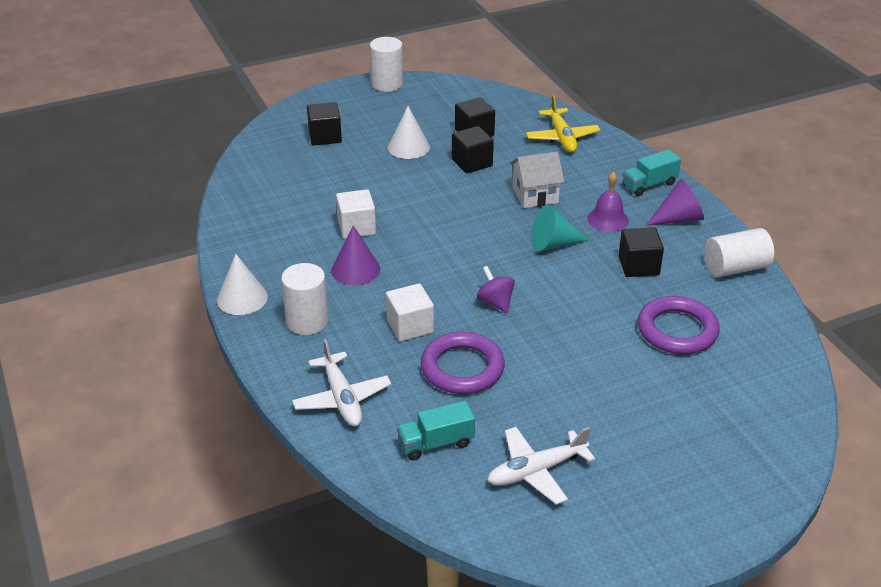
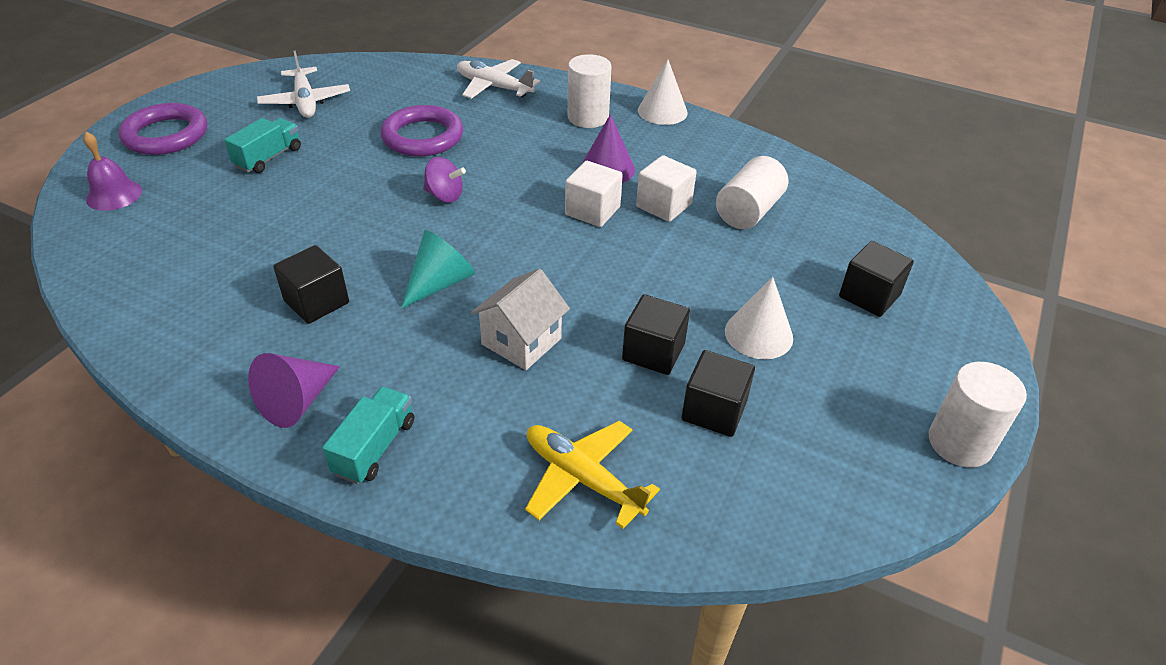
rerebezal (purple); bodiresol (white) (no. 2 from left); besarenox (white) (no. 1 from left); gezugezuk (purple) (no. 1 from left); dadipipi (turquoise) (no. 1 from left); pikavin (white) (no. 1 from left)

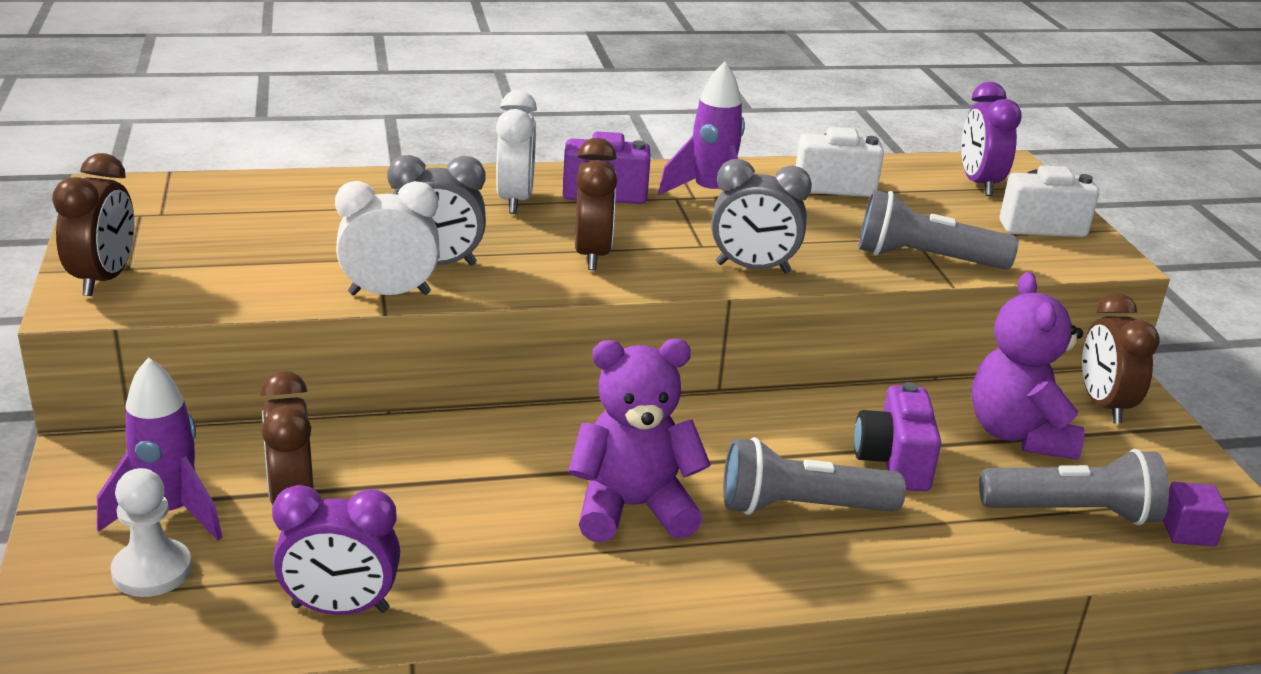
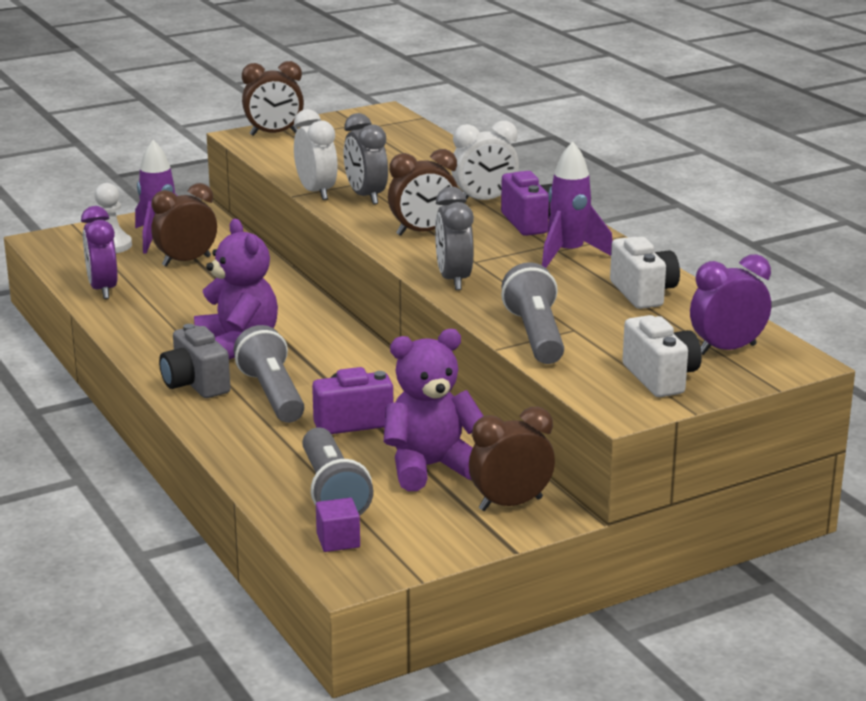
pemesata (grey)

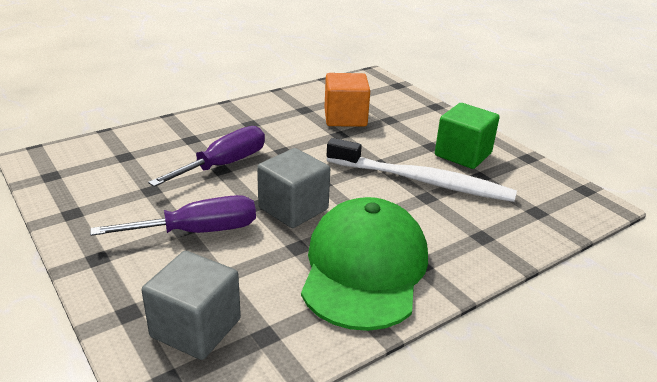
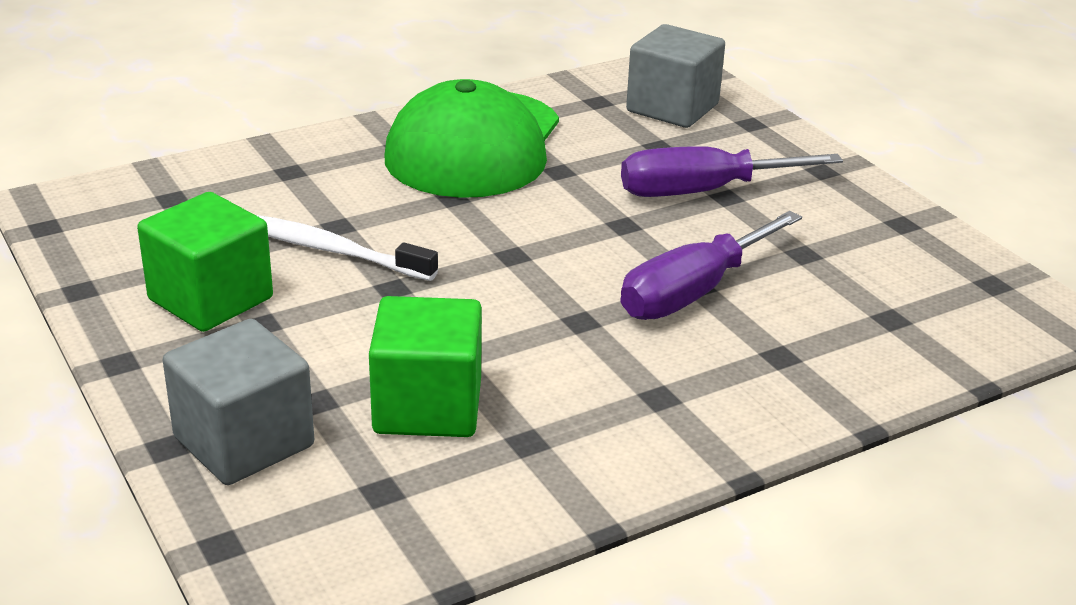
besarenox (green) (no. 2 from left); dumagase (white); besarenox (grey) (no. 1 from left)

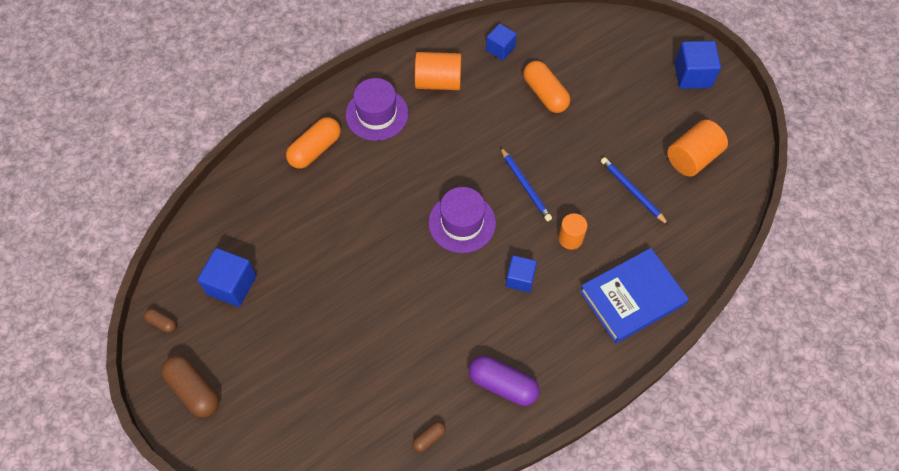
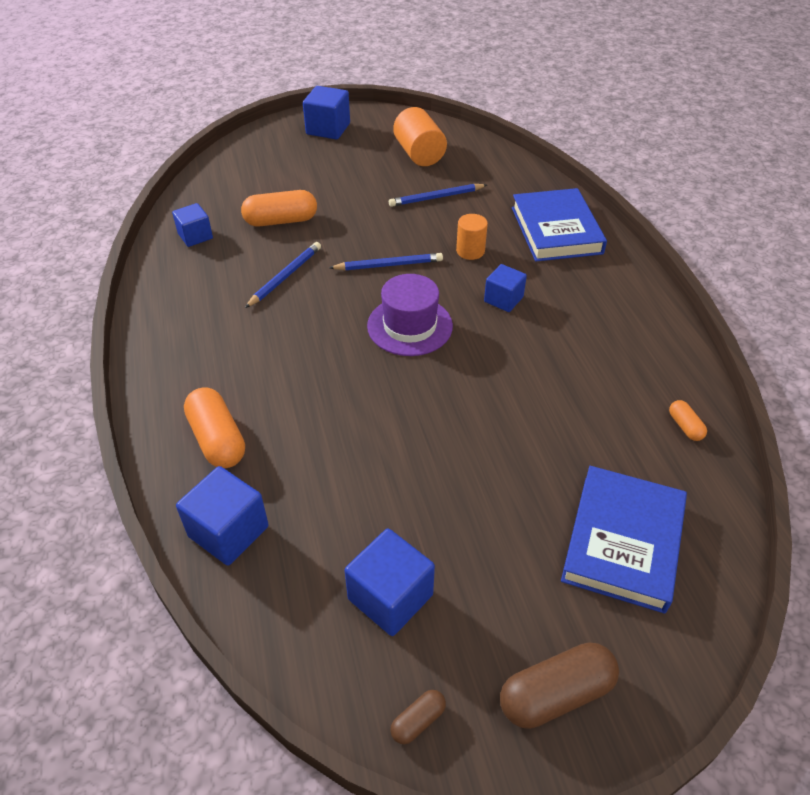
bodiresol (orange) (no. 1 from left in the first image); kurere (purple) (no. 1 from left in the first image); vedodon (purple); vedodon (orange) (no. 3 from left); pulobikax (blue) (no. 1 from left); besarenox (blue) (no. 2 from left); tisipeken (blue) (no. 2 from left)

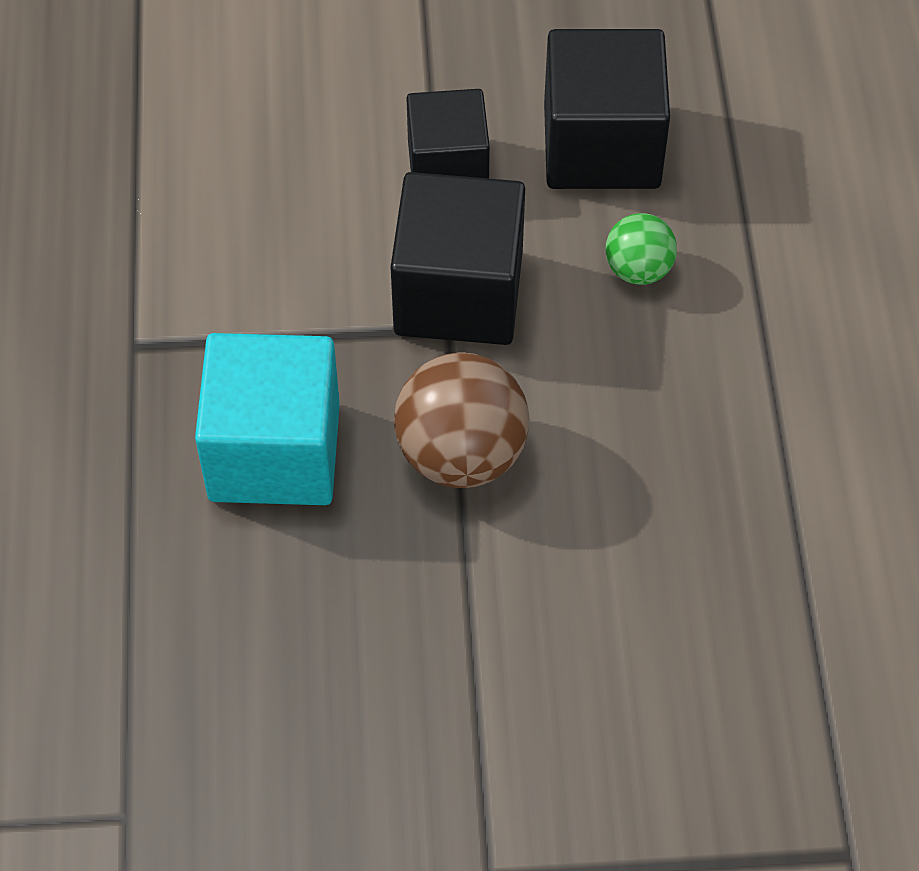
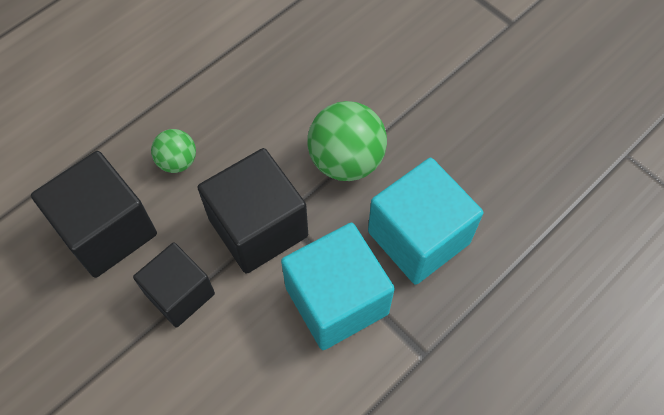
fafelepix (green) (no. 2 from left); besarenox (turquoise) (no. 1 from left)

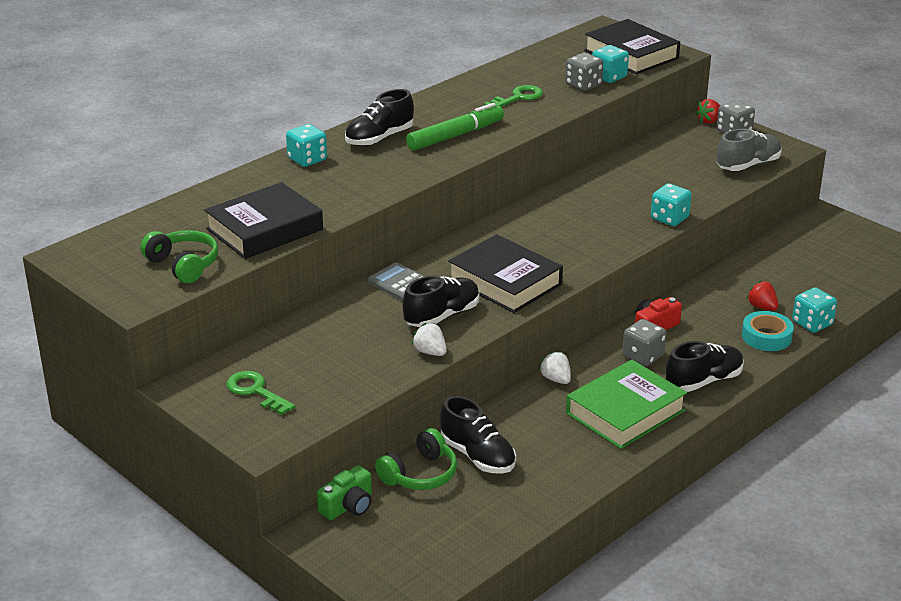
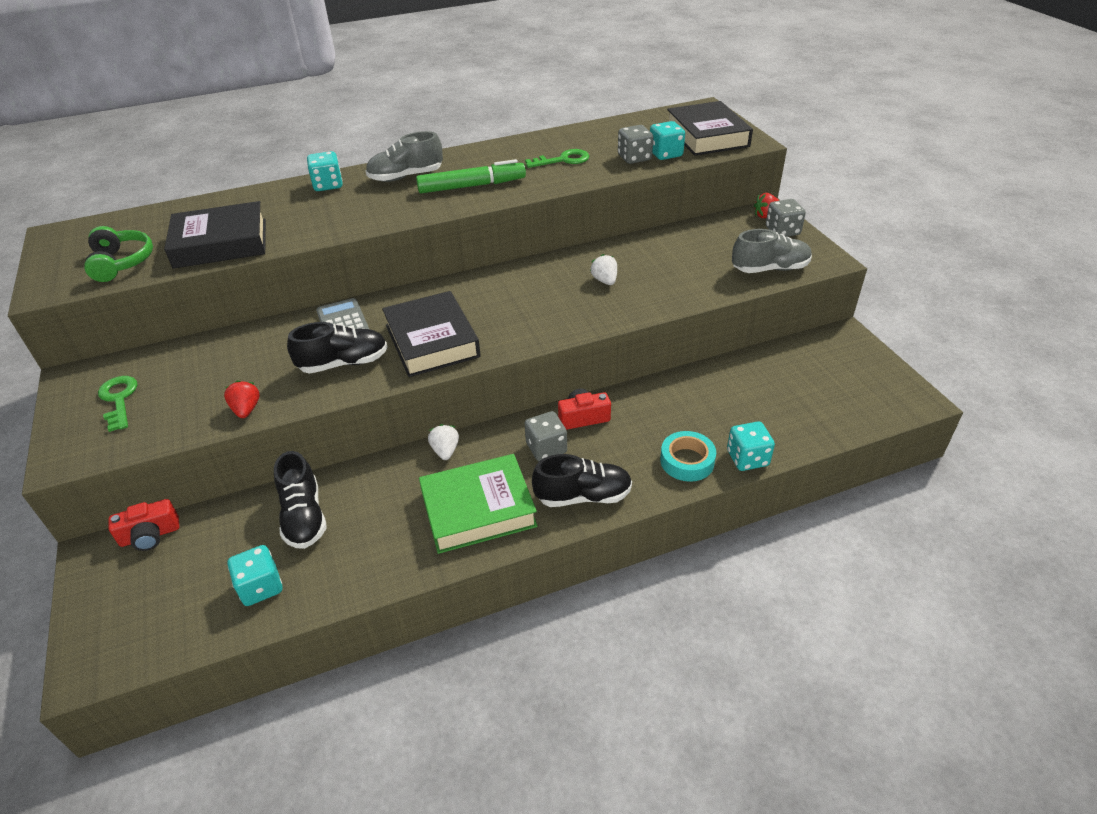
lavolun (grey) (no. 1 from left); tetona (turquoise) (no. 1 from left); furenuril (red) (no. 1 from left); furenuril (white) (no. 2 from left); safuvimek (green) (no. 2 from left in the first image); pemesata (red) (no. 1 from left)

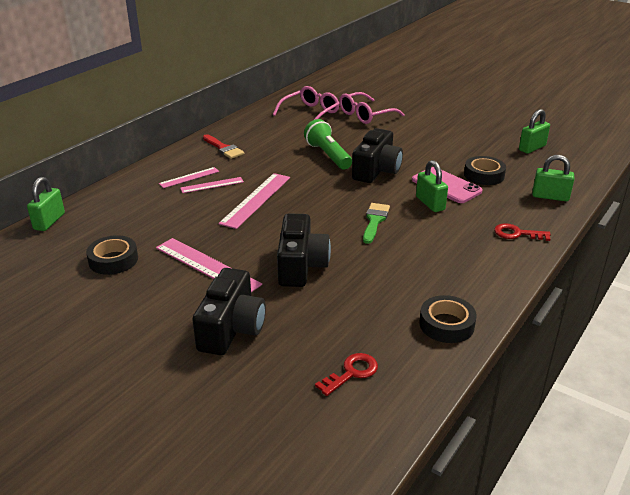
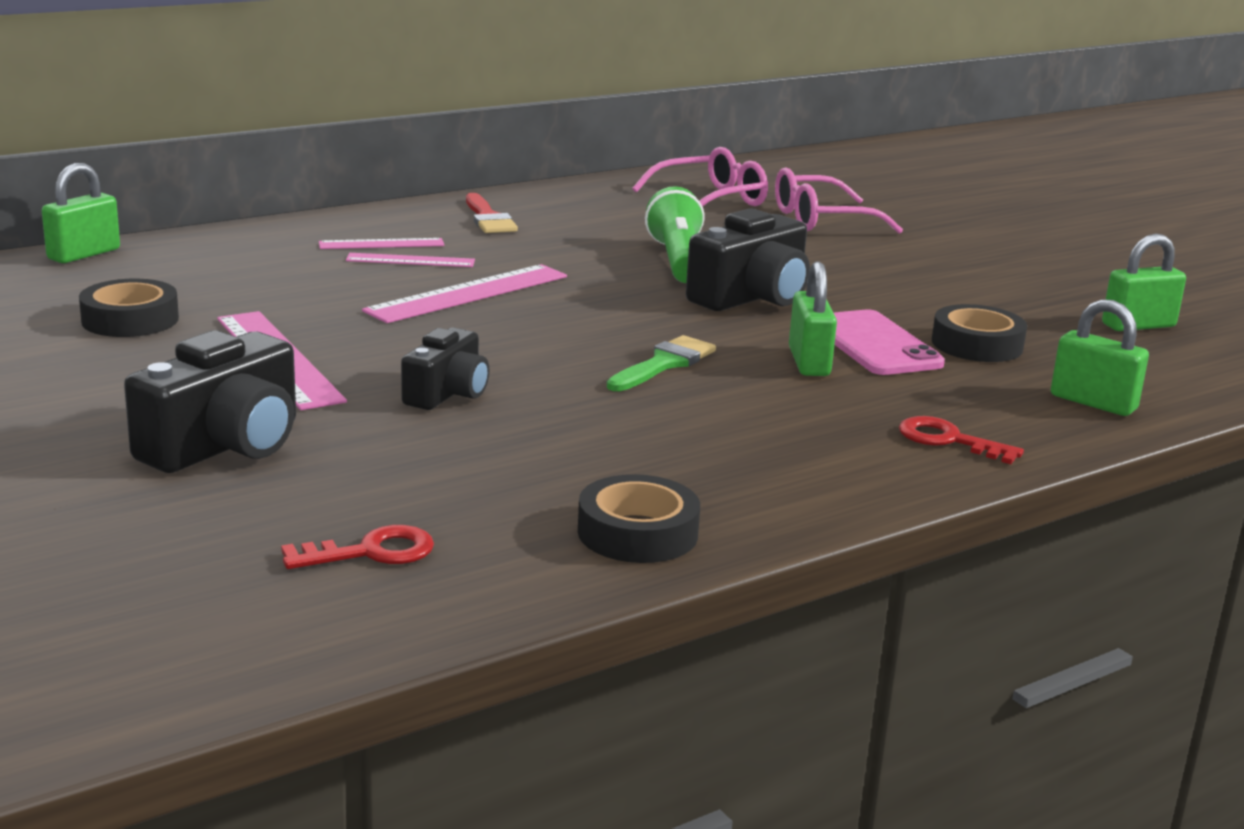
pemesata (black) (no. 2 from left)

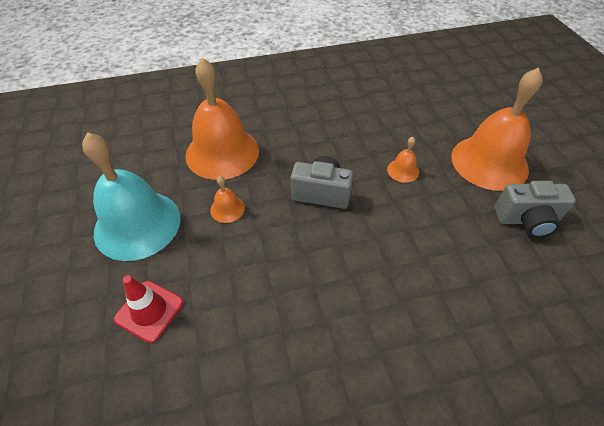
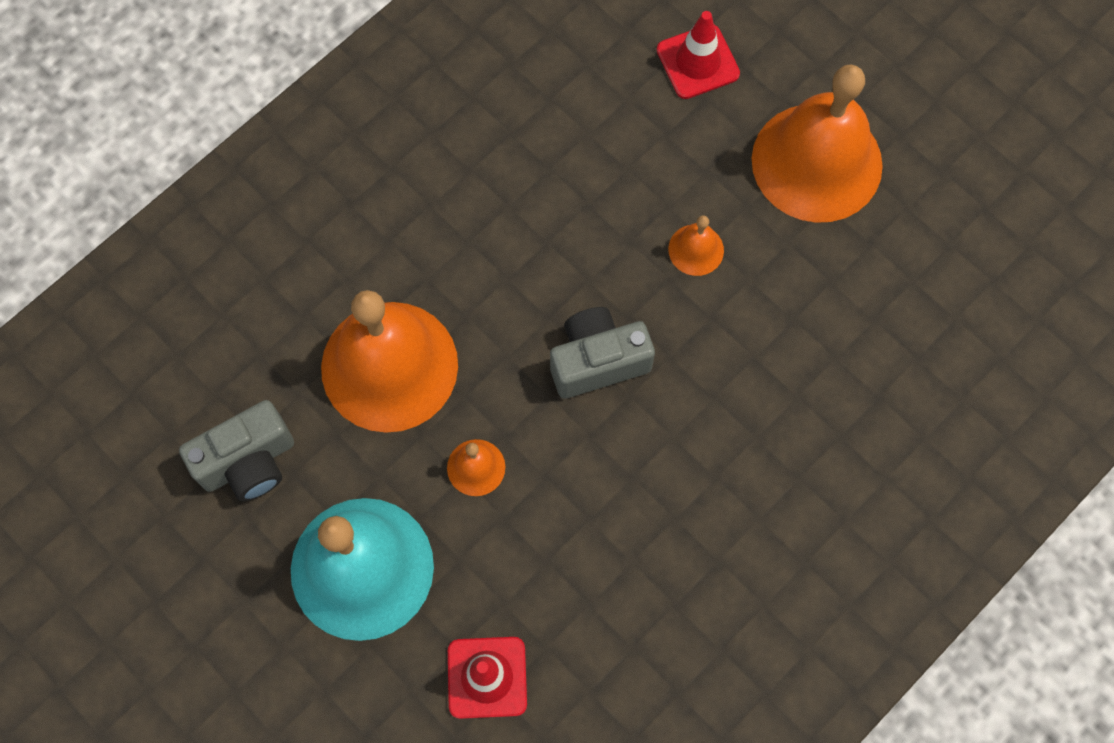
pemesata (grey) (no. 1 from left); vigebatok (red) (no. 2 from left)

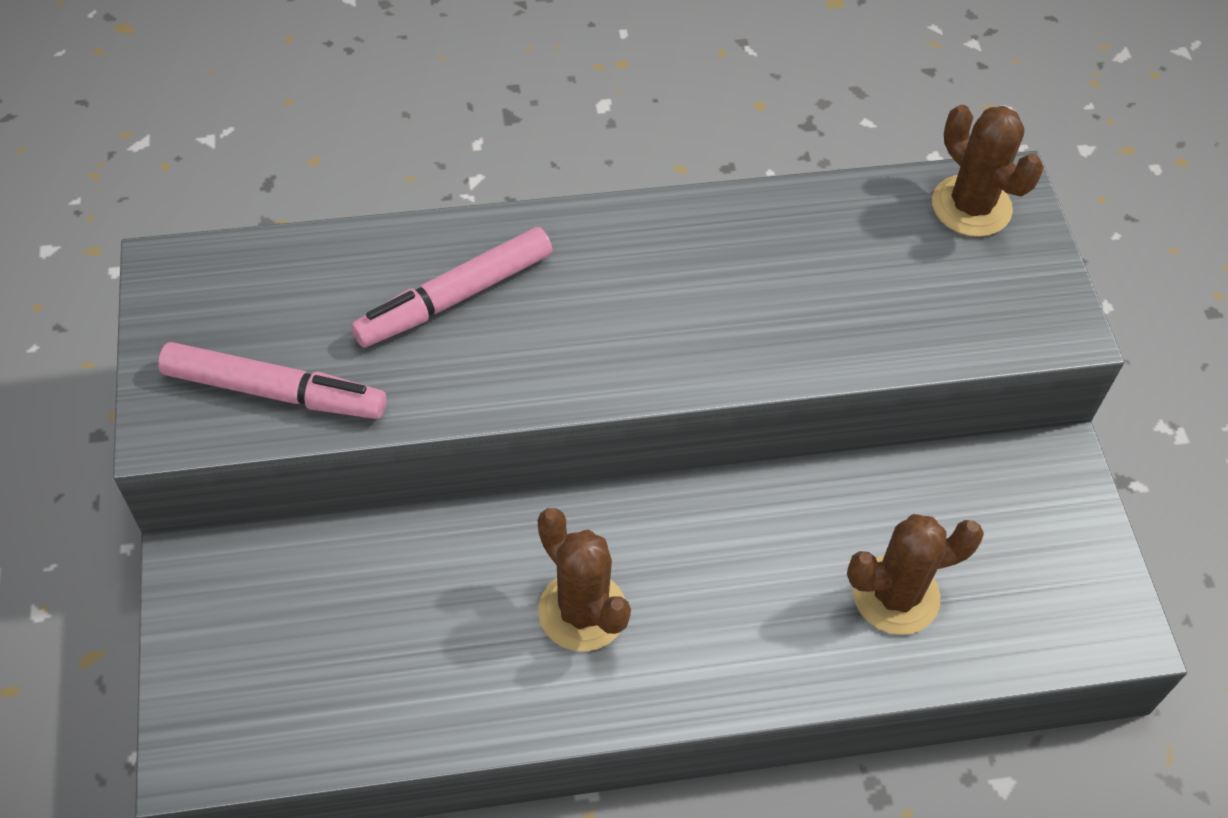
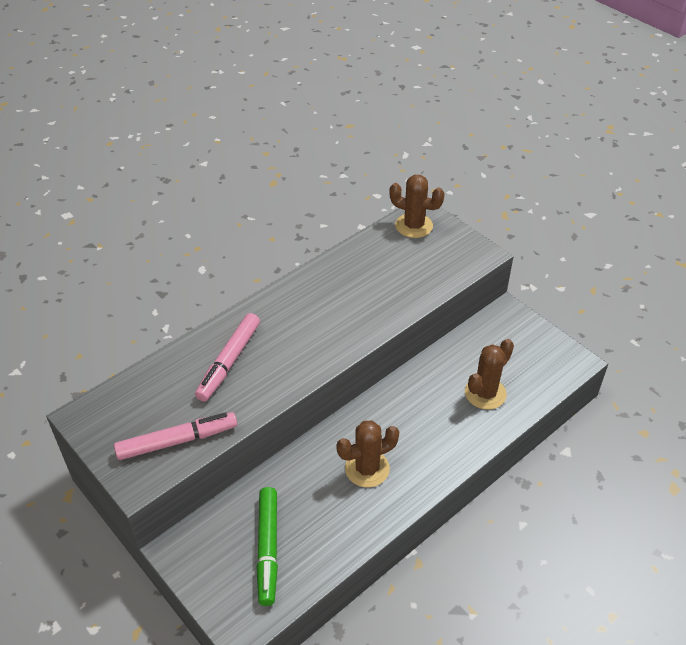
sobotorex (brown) (no. 1 from left); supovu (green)

